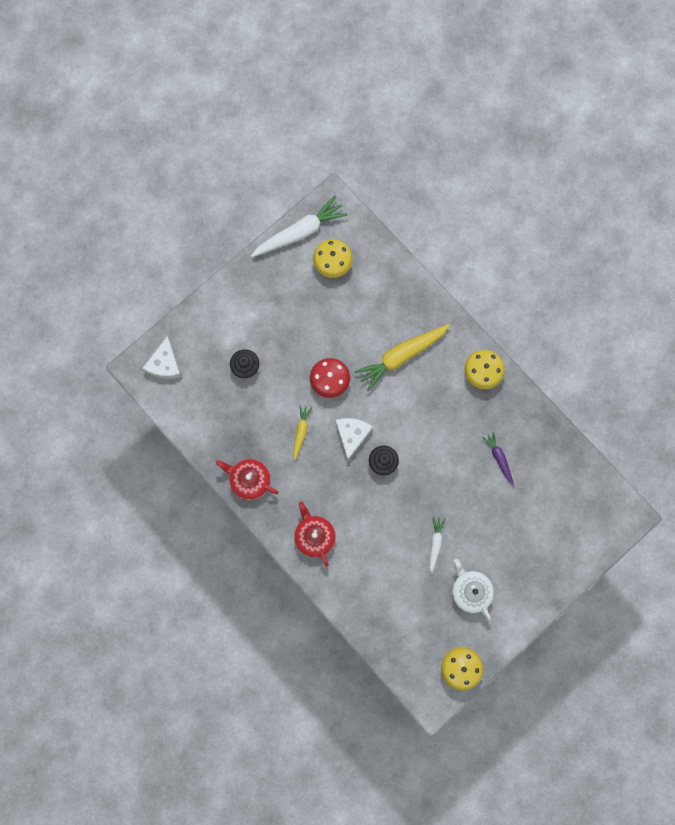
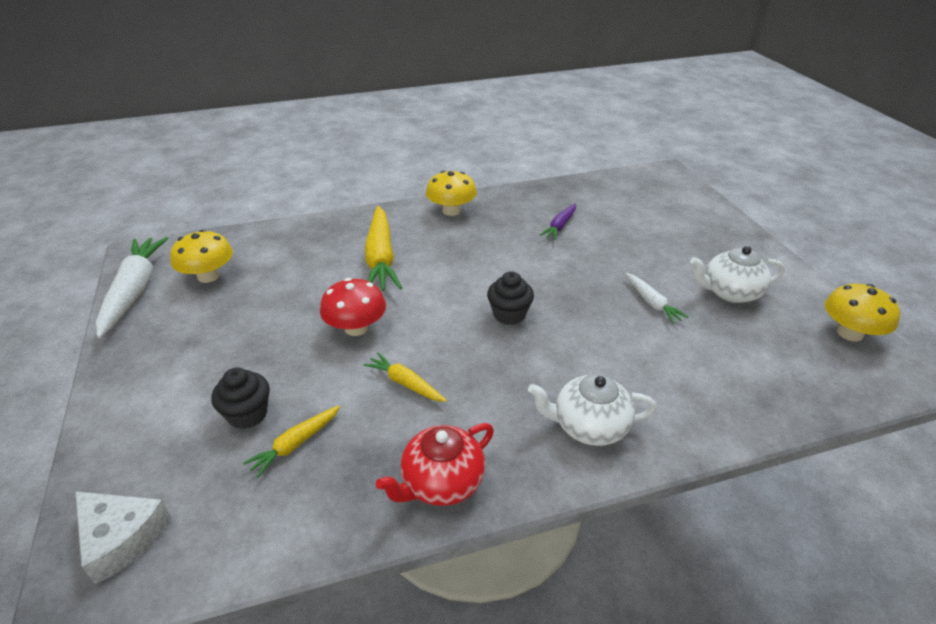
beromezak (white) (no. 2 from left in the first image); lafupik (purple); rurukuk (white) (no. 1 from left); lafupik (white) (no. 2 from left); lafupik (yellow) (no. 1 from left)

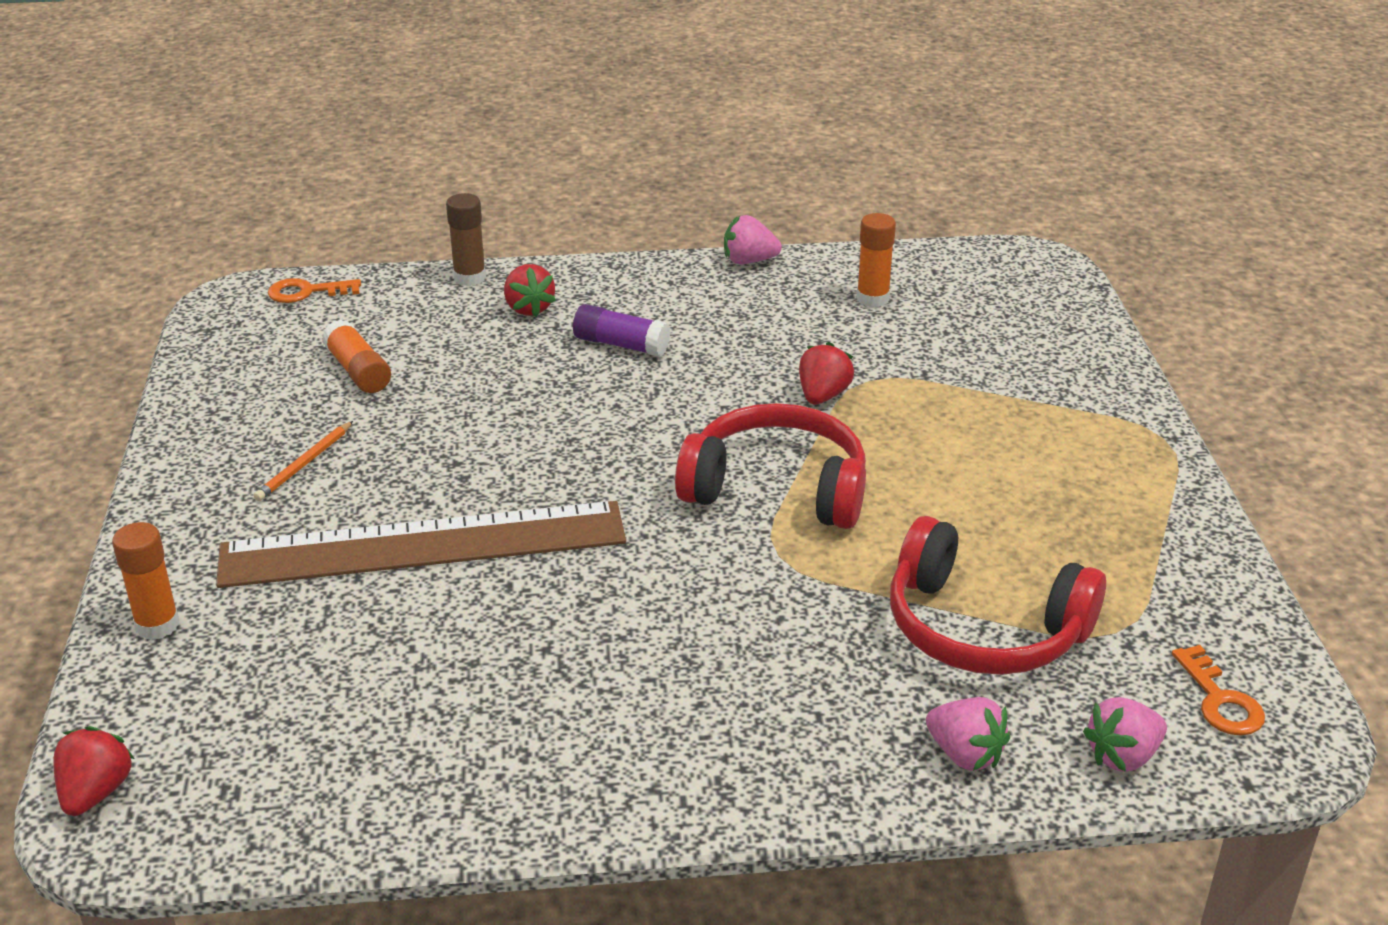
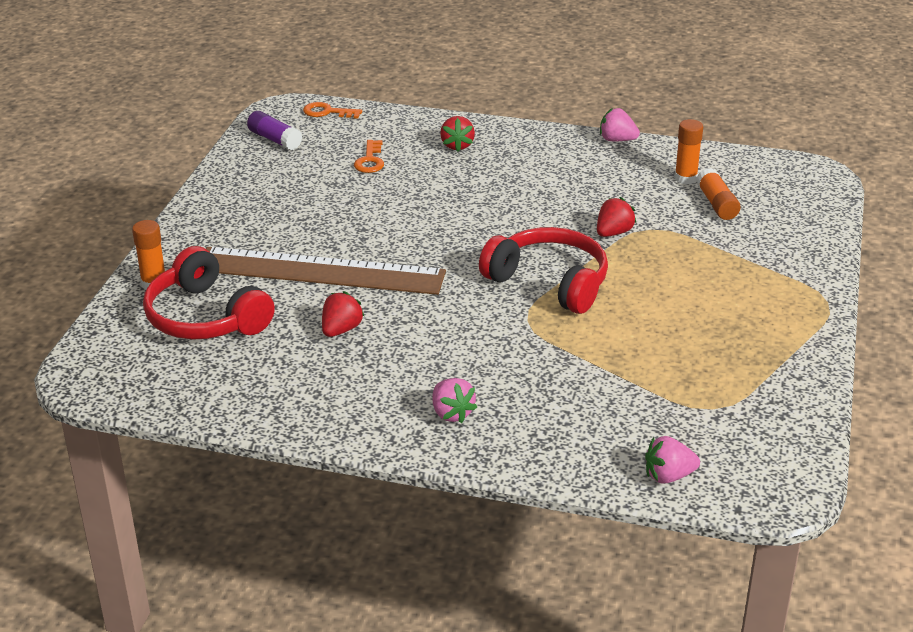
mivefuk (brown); mivefuk (purple); mivefuk (orange) (no. 3 from left); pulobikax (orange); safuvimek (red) (no. 1 from left); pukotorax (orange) (no. 2 from left); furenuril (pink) (no. 1 from left); furenuril (red) (no. 1 from left)

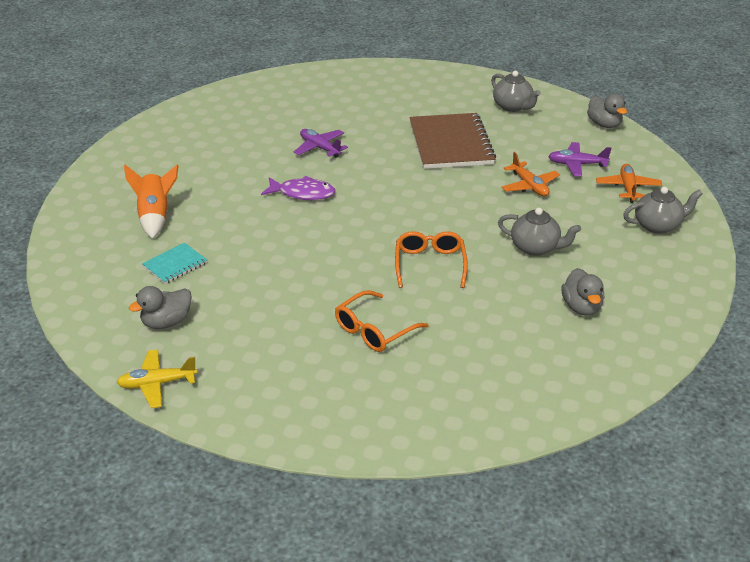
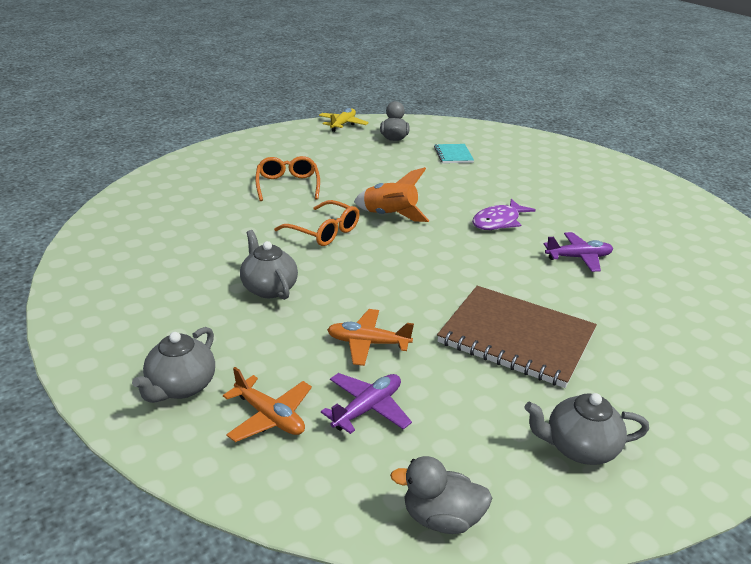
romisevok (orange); rurukuk (grey) (no. 2 from left); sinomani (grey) (no. 2 from left in the first image)

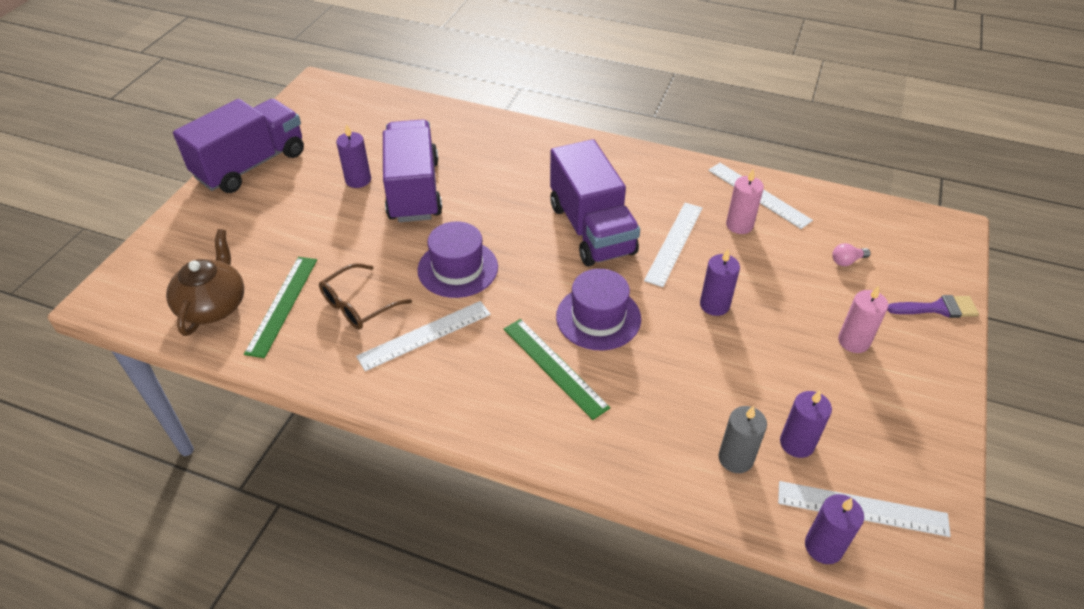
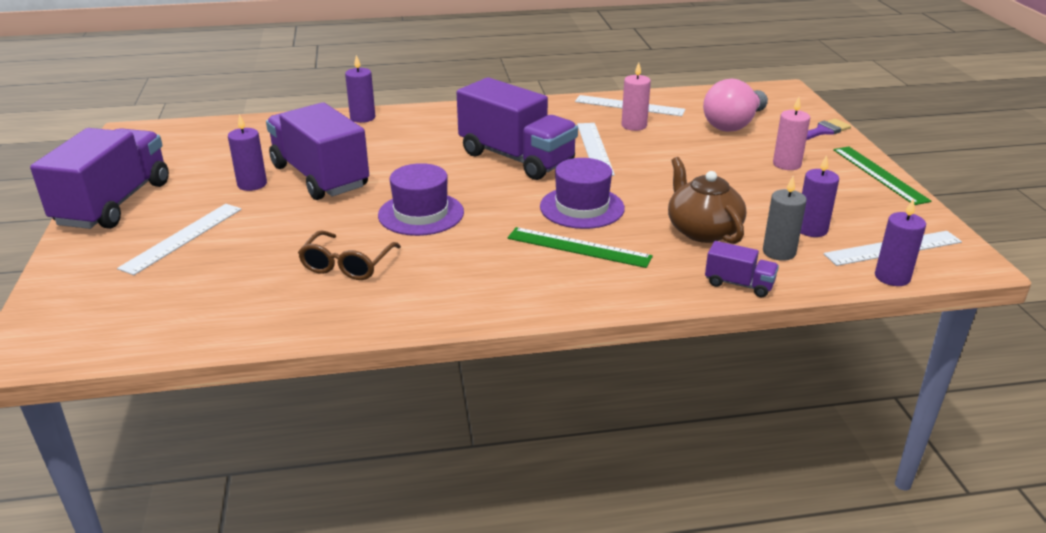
rurukuk (brown); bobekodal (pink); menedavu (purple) (no. 2 from left); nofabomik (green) (no. 2 from left); nofabomik (white) (no. 1 from left); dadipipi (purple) (no. 4 from left)

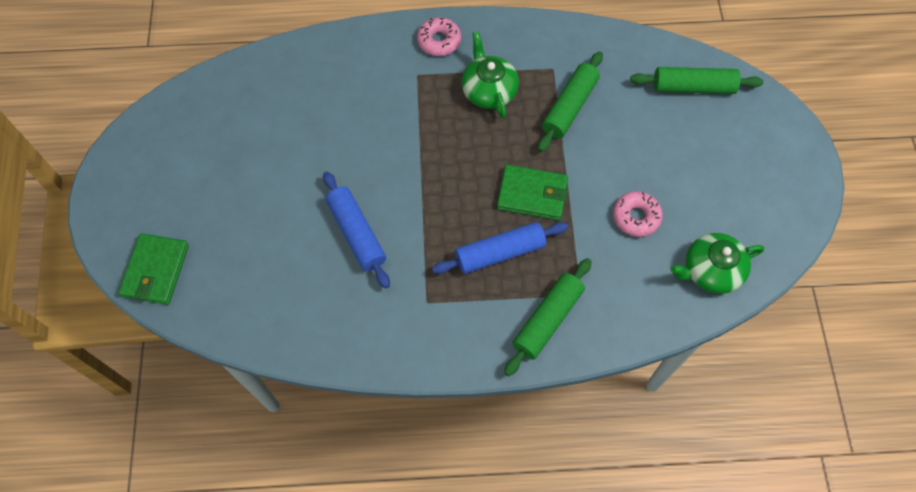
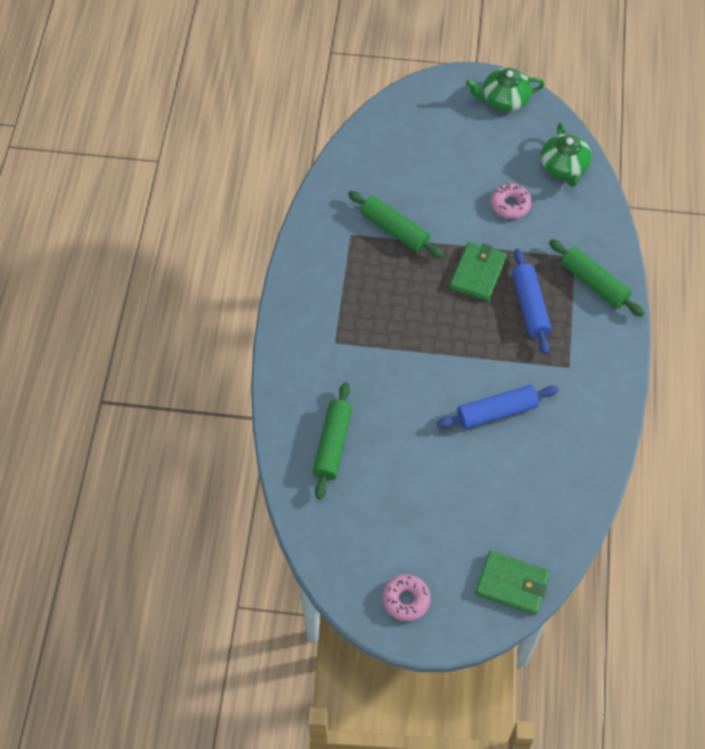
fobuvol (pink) (no. 1 from left); rurukuk (green) (no. 1 from left); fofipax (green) (no. 1 from left)

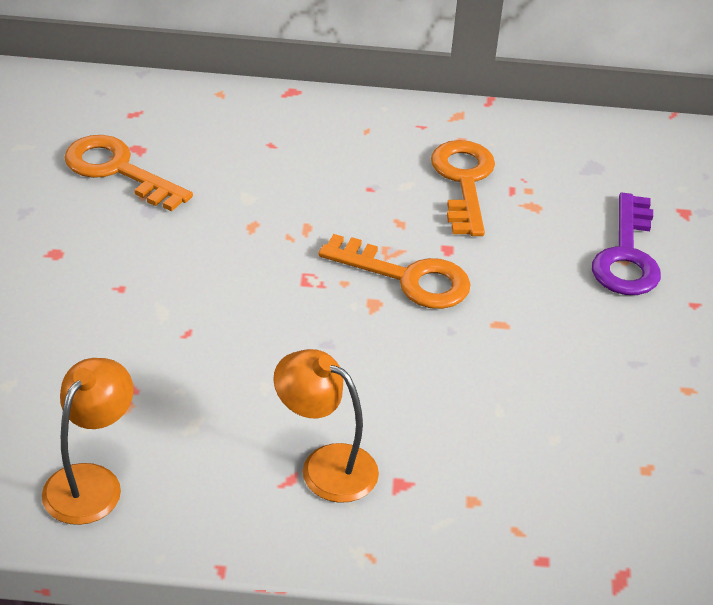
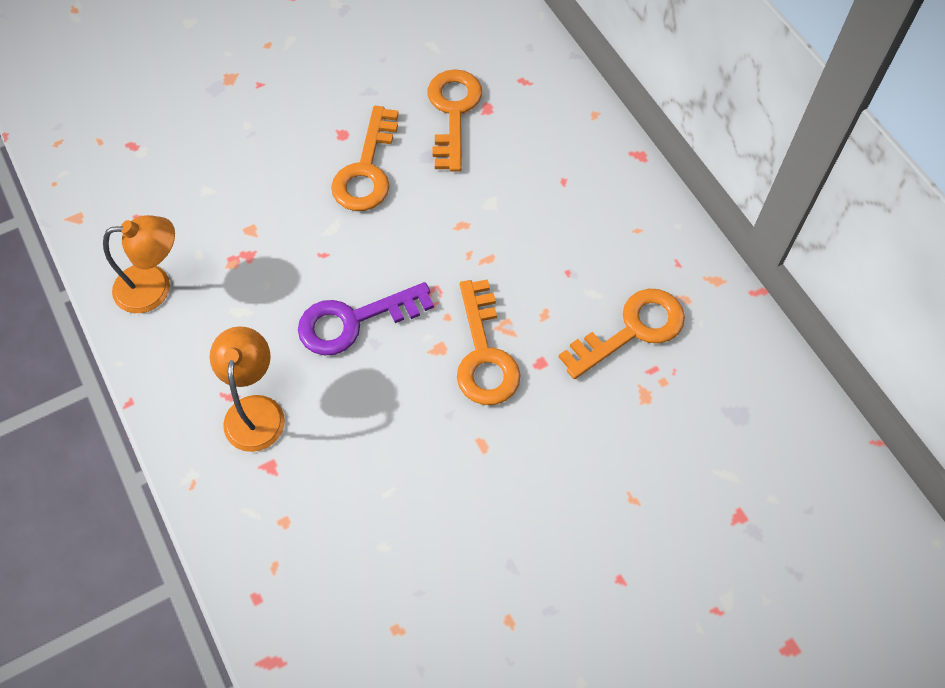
pukotorax (purple); pukotorax (orange) (no. 1 from left)

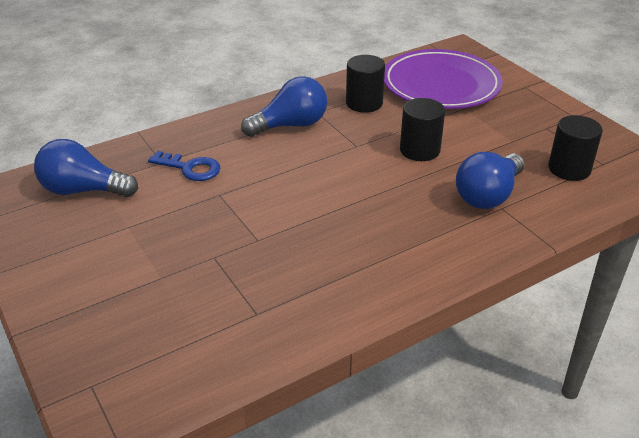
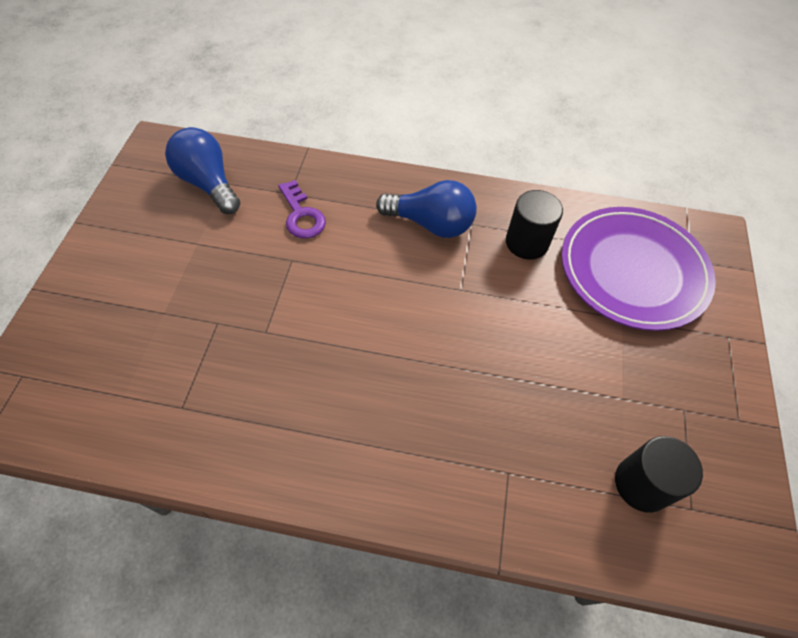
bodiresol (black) (no. 2 from left in the first image); pukotorax (purple); bobekodal (blue) (no. 3 from left in the first image)

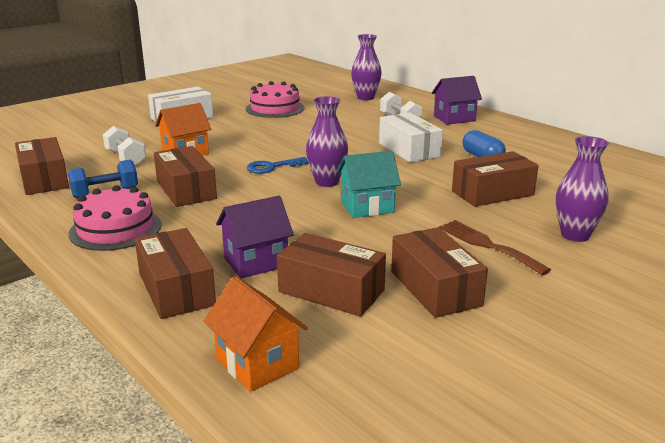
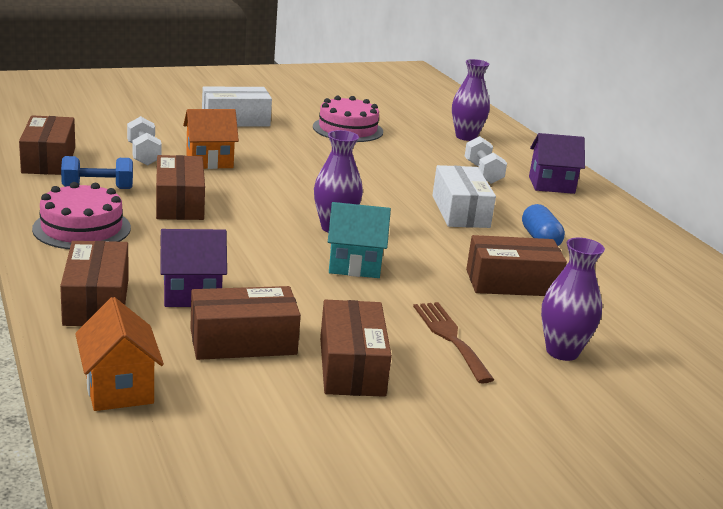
pukotorax (blue); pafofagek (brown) (no. 4 from left)

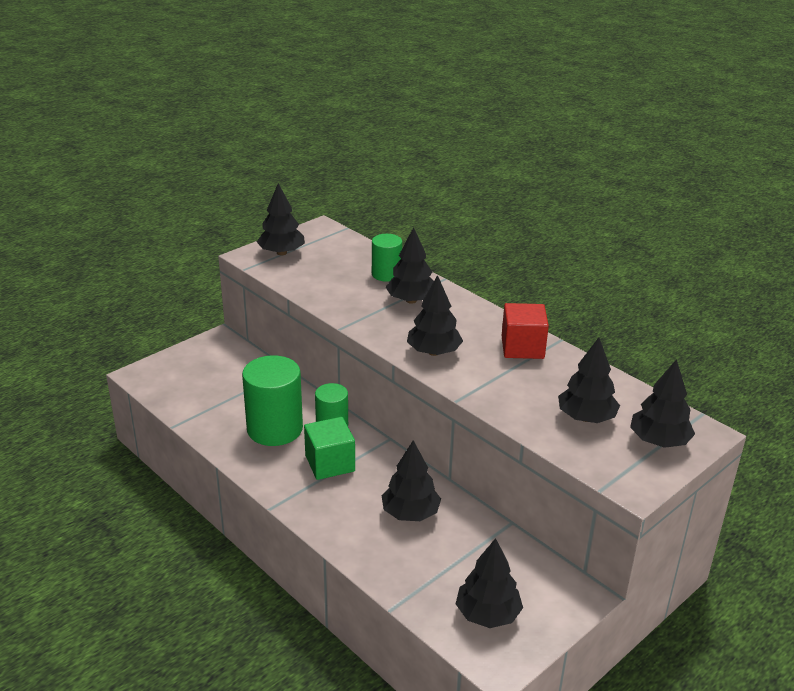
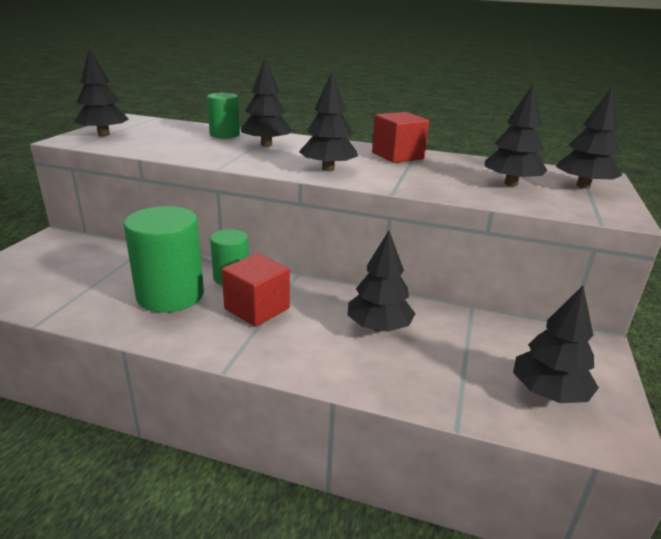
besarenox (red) (no. 1 from left)

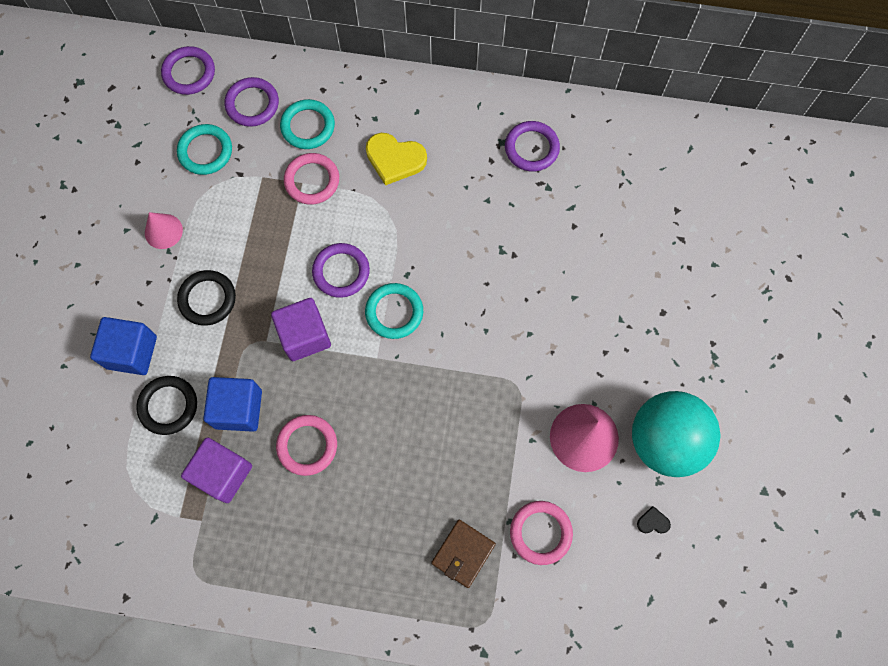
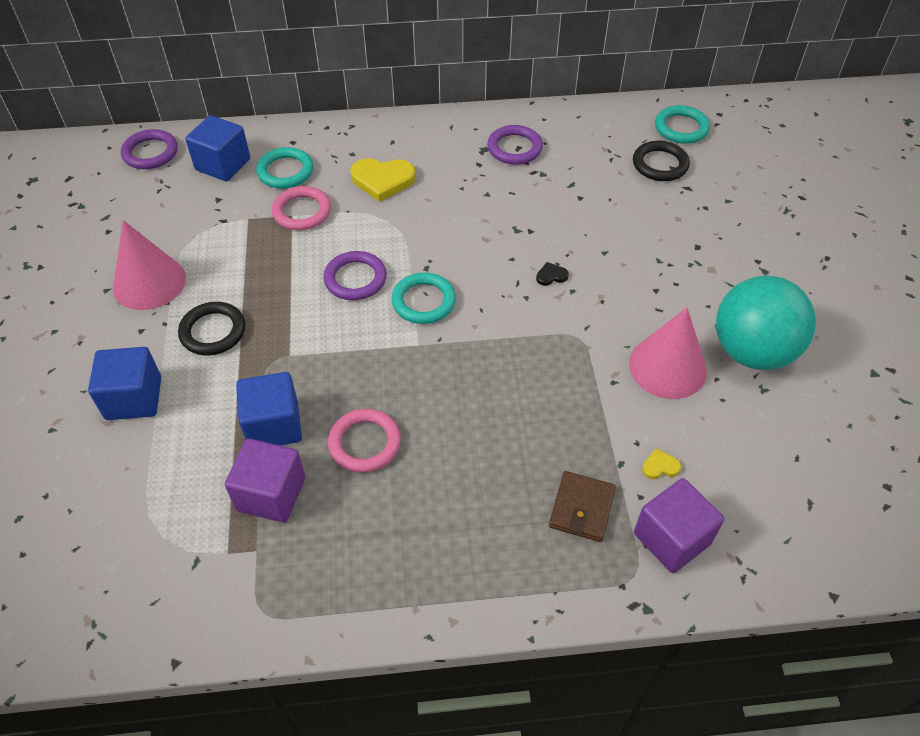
besarenox (blue) (no. 2 from left); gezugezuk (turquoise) (no. 3 from left); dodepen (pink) (no. 1 from left); besarenox (purple) (no. 2 from left); gezugezuk (black) (no. 2 from left); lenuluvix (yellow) (no. 2 from left); lenuluvix (black)

